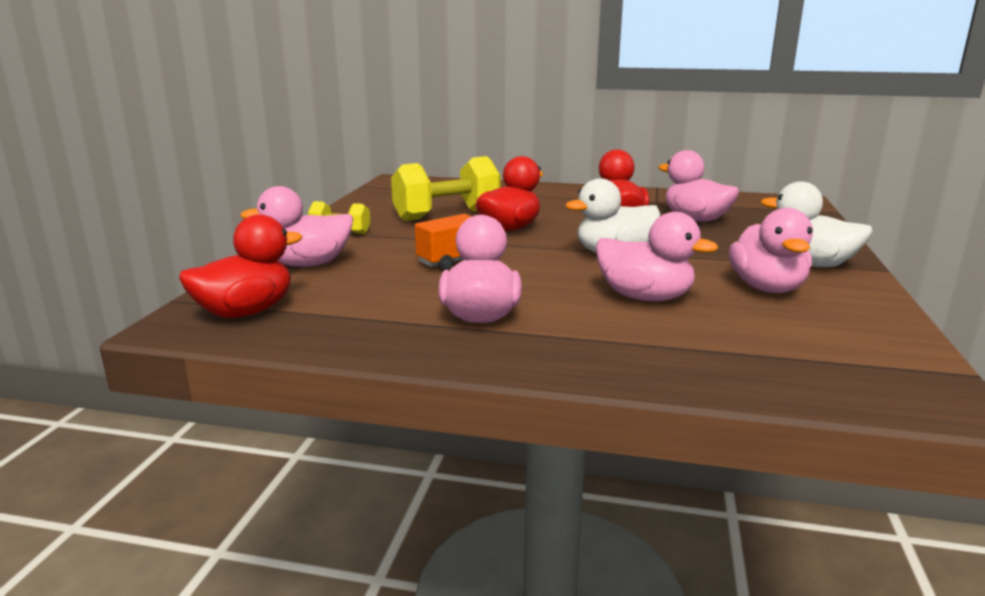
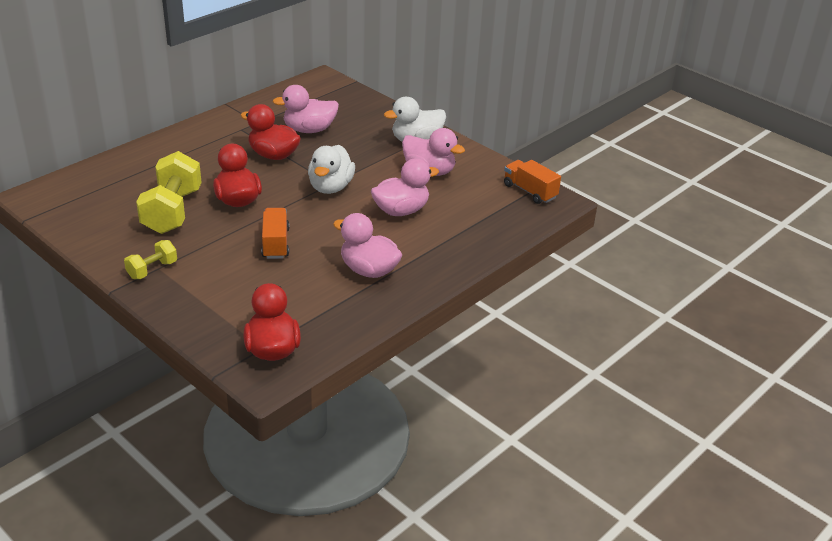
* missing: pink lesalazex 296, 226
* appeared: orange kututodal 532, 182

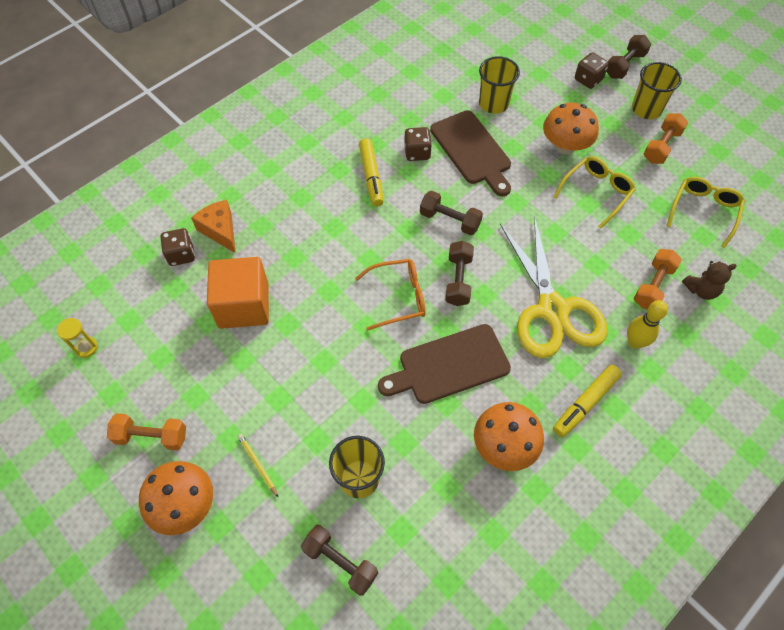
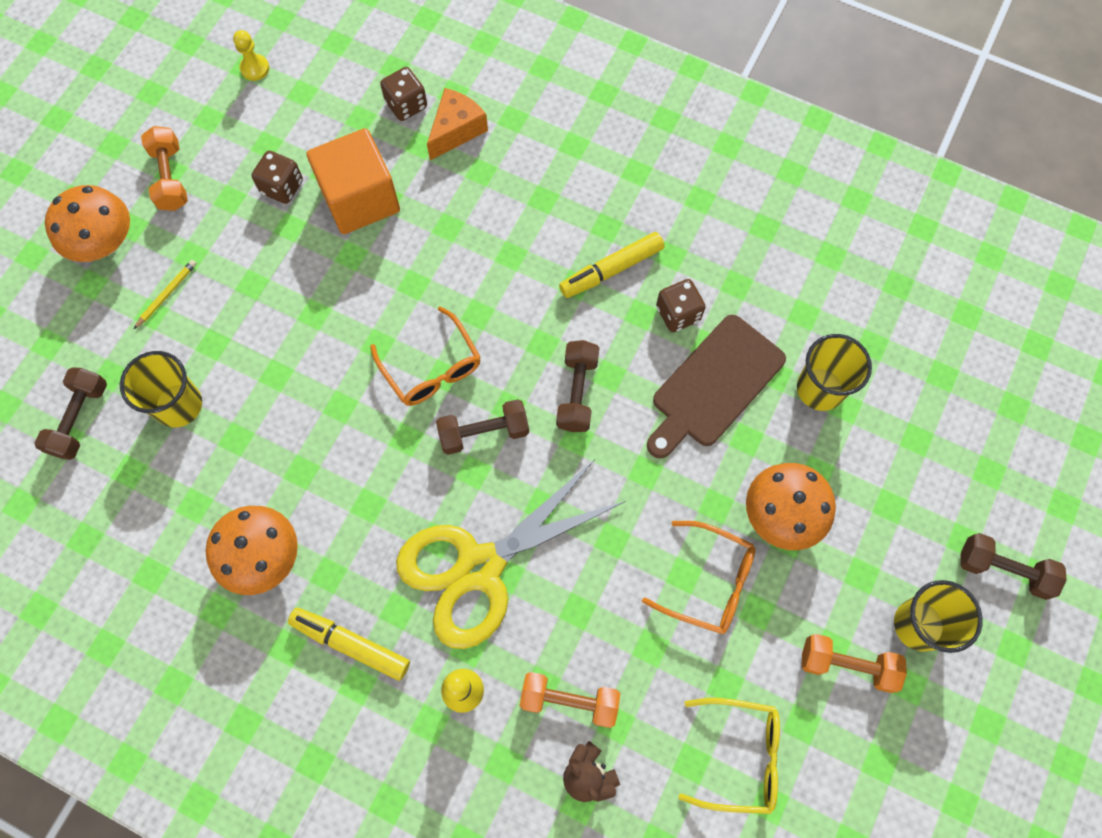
* missing: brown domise 444, 364
* relocated: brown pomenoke 592, 70 to 277, 177
* exchanged: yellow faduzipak 77, 338 to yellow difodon 251, 55
* colour: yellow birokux 595, 192 to orange birokux 698, 577

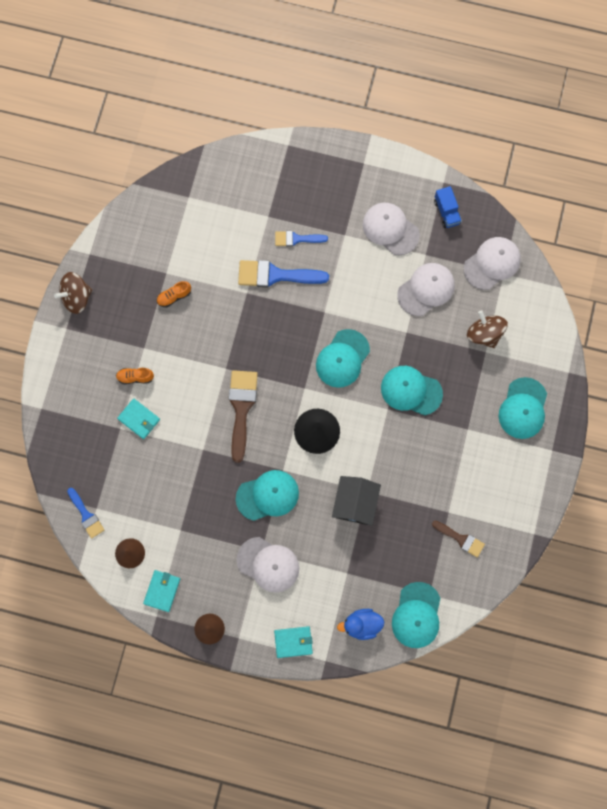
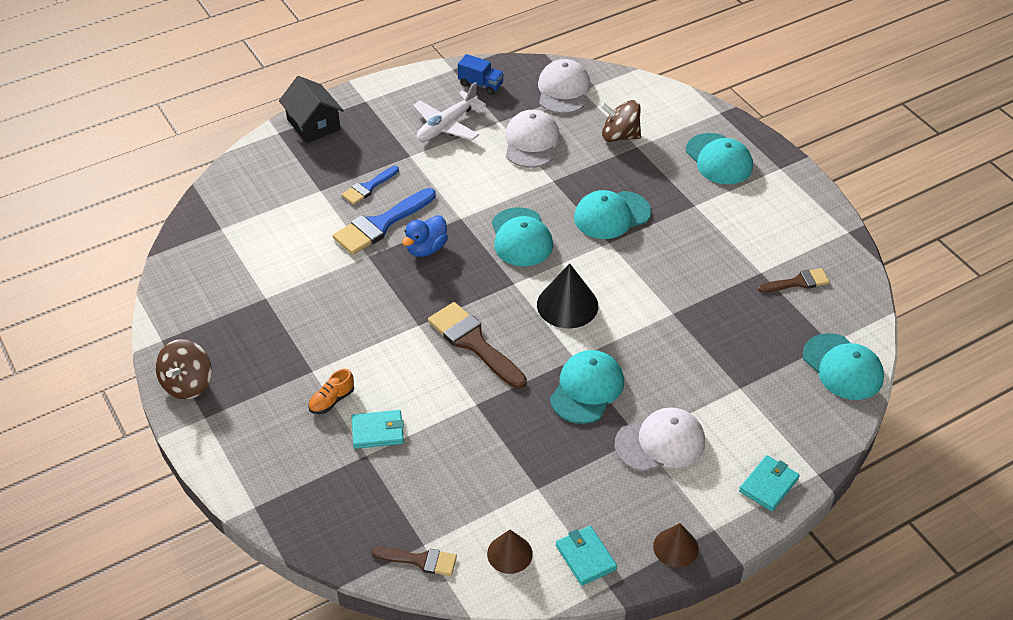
* missing: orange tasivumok 174, 294
* relocated: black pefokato 356, 501 to 311, 109
* relocated: blue lesalazex 360, 624 to 425, 236
* exchanged: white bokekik 391, 229 to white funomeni 449, 111
* colour: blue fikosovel 85, 513 to brown fikosovel 414, 561

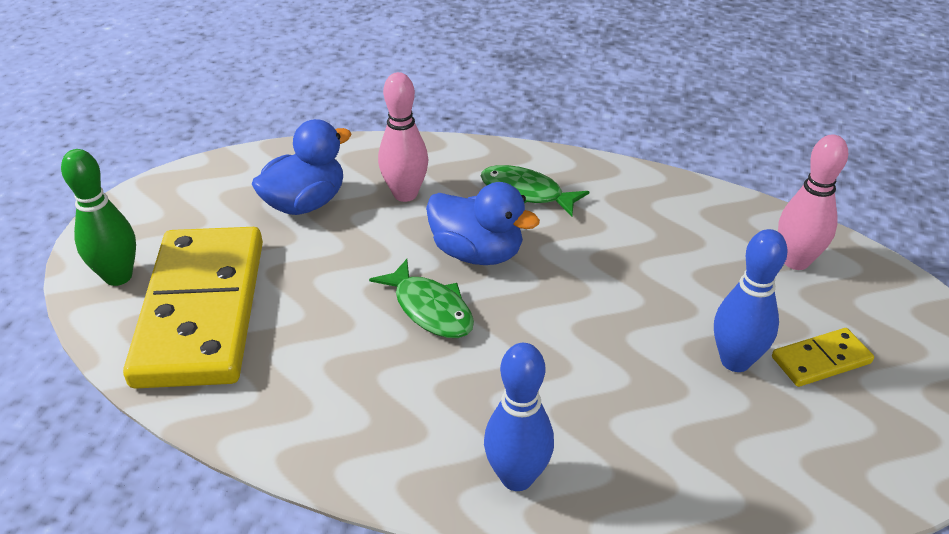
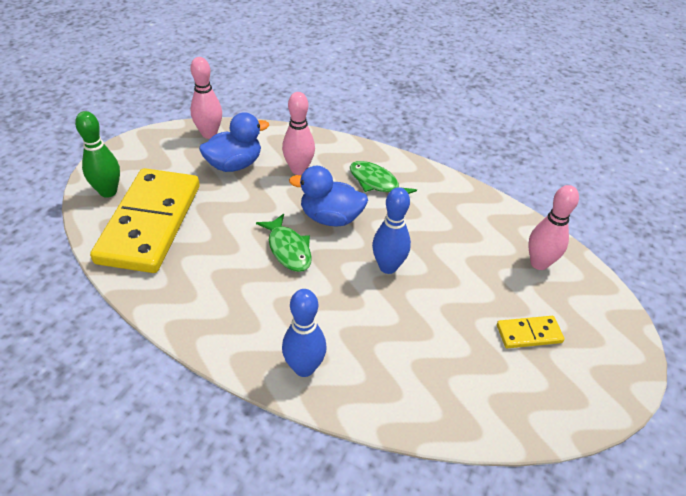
* appeared: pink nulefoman 206, 98
* relocated: blue nulefoman 751, 300 to 391, 230
* spun: blue lesalazex 483, 223 = 328, 196 150 degrees clockwise

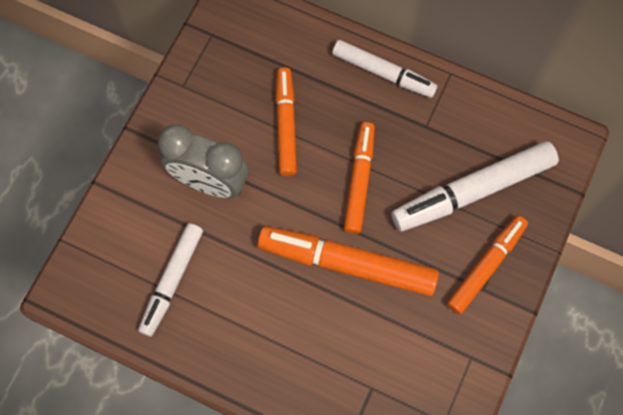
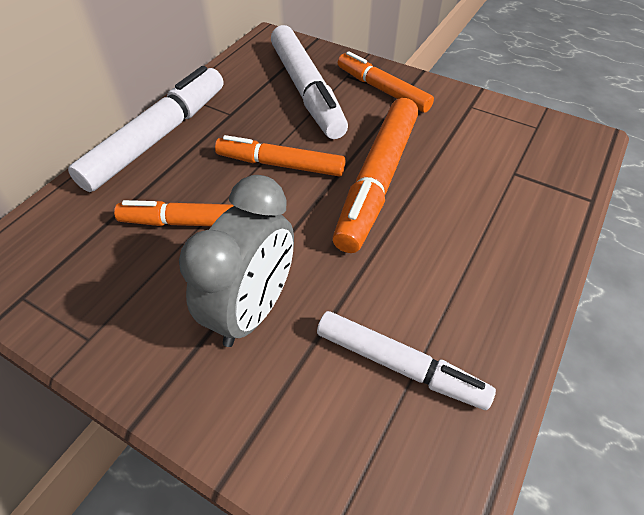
* size: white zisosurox 385, 69 = 146, 129 x1.53

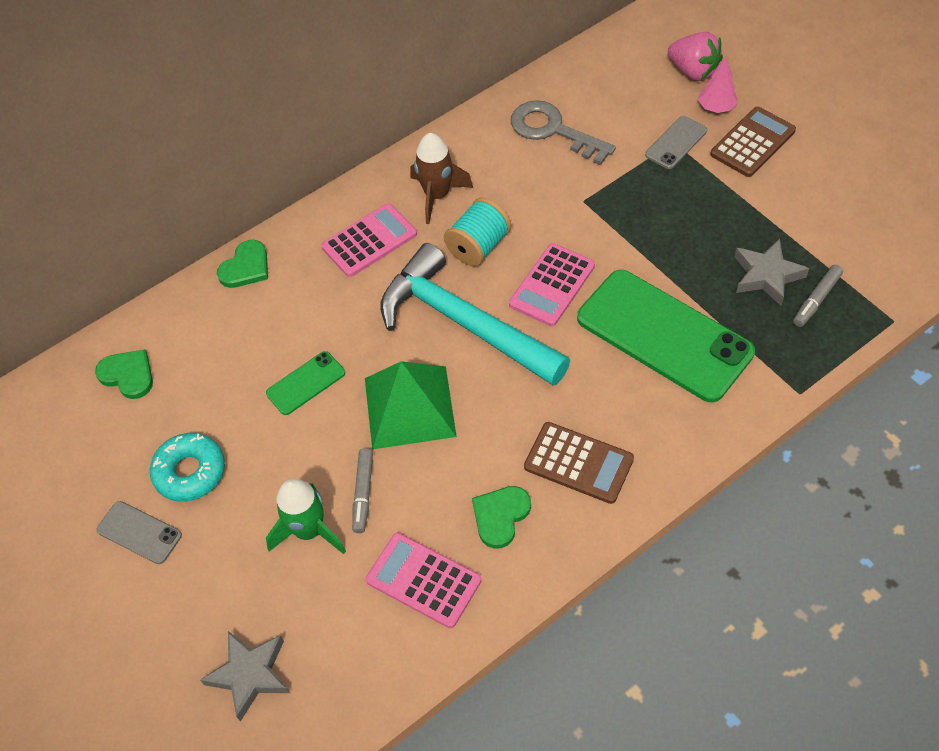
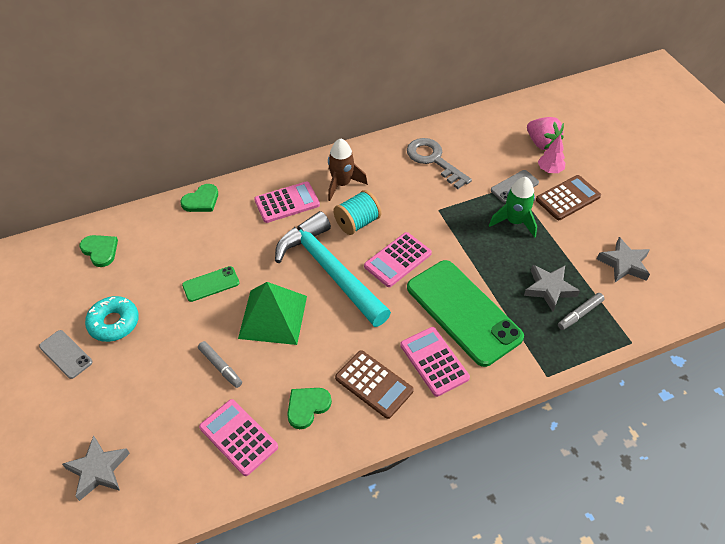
* appeared: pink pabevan 435, 362
* appeared: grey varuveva 623, 259
* relocated: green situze 306, 516 to 513, 207
* spun: grey zisosurox 362, 490 = 220, 364 60 degrees counterclockwise

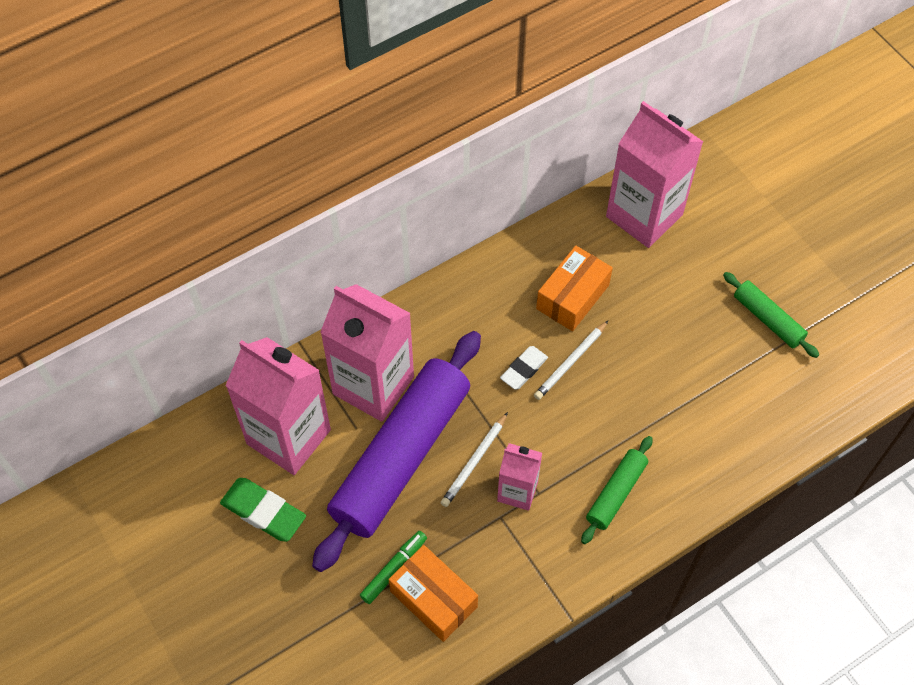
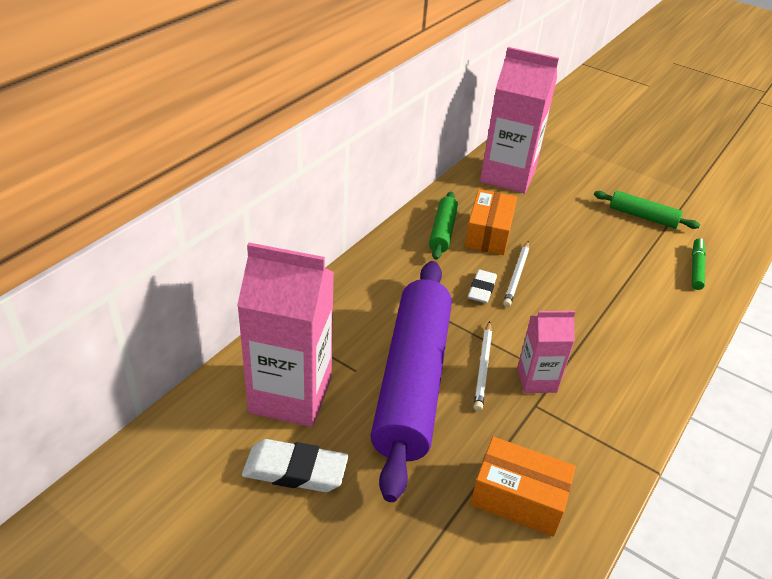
* missing: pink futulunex 367, 353
* relocated: green zisosurox 393, 567 to 699, 264
* relocated: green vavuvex 617, 490 to 443, 225
* colour: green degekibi 263, 510 to white degekibi 295, 465

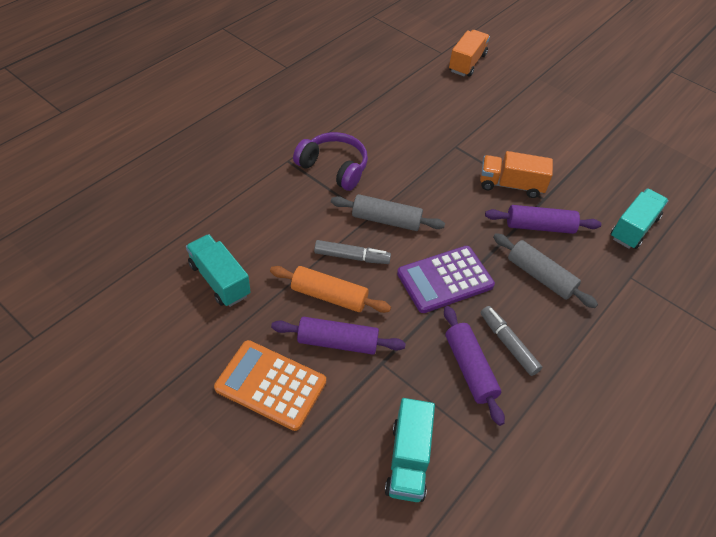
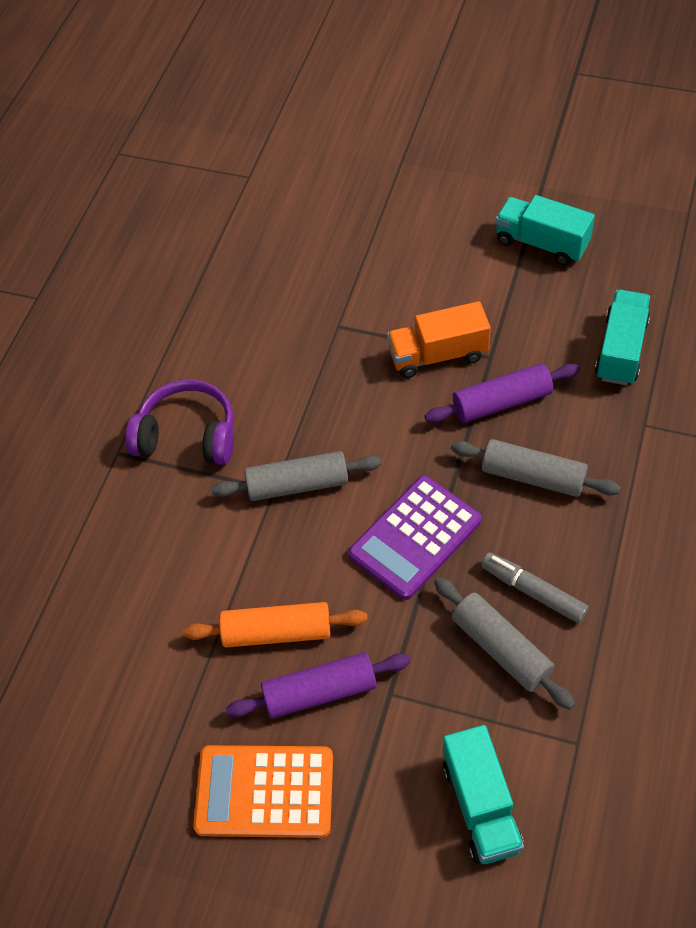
* missing: grey zisosurox 352, 252
* missing: orange kututodal 469, 53
* relocated: turquoise kututodal 218, 270 to 545, 230
* colour: purple vavuvex 474, 366 to grey vavuvex 504, 644

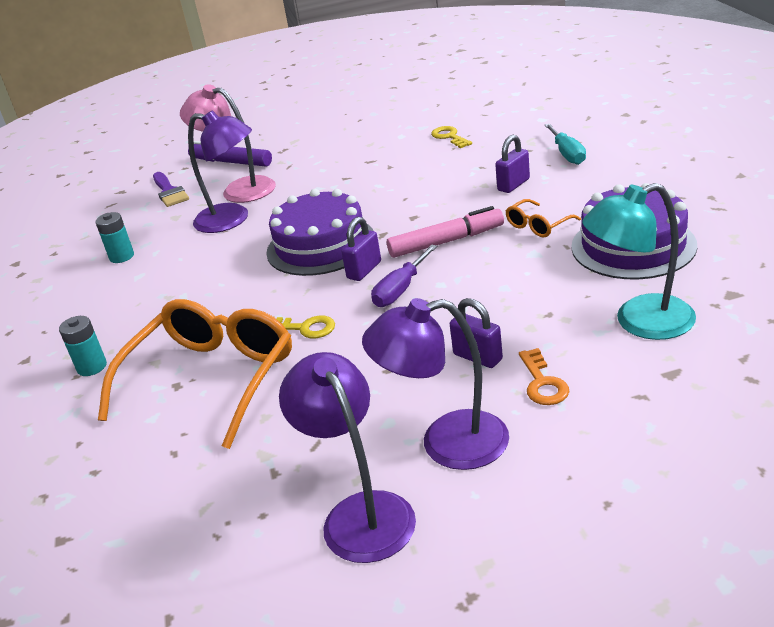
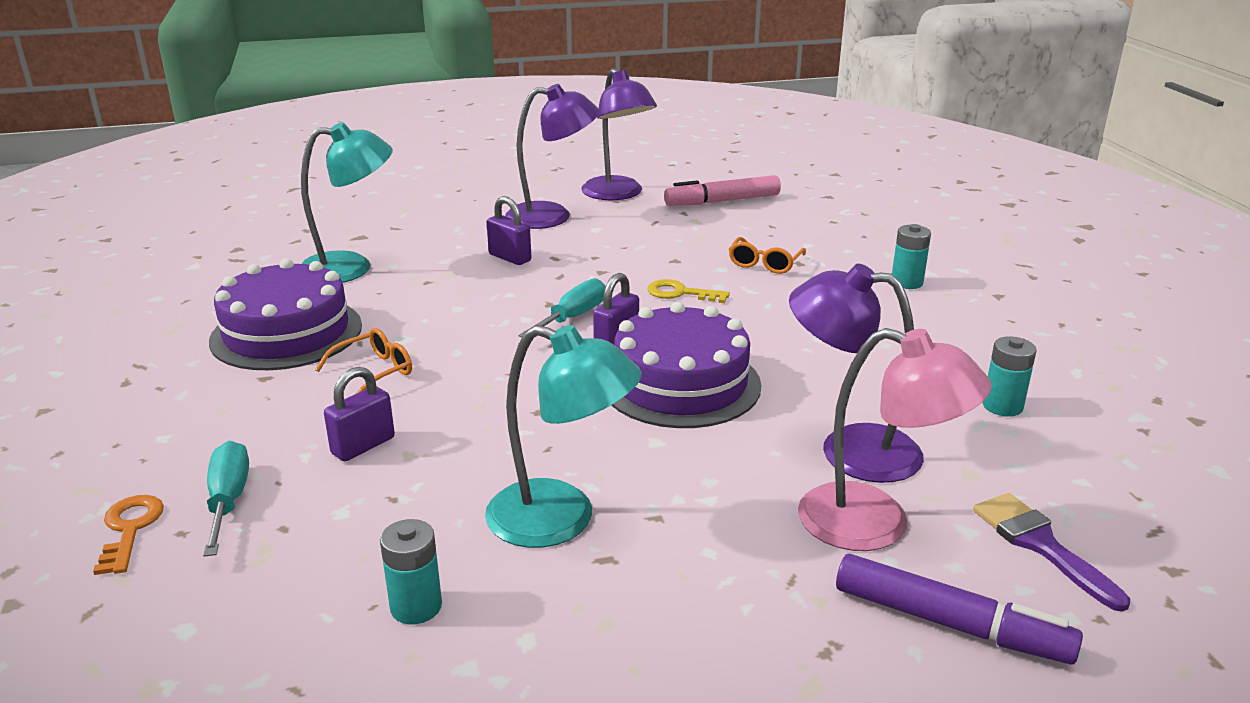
* appeared: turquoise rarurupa 563, 436
* relocated: pink zisosurox 445, 232 to 722, 190
* relocated: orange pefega 544, 376 to 128, 535
* exchanged: yellow pefega 451, 137 to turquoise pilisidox 411, 571
* colour: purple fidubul 404, 275 to turquoise fidubul 562, 307
* size: orange birokux 195, 374 = 767, 255 x0.44

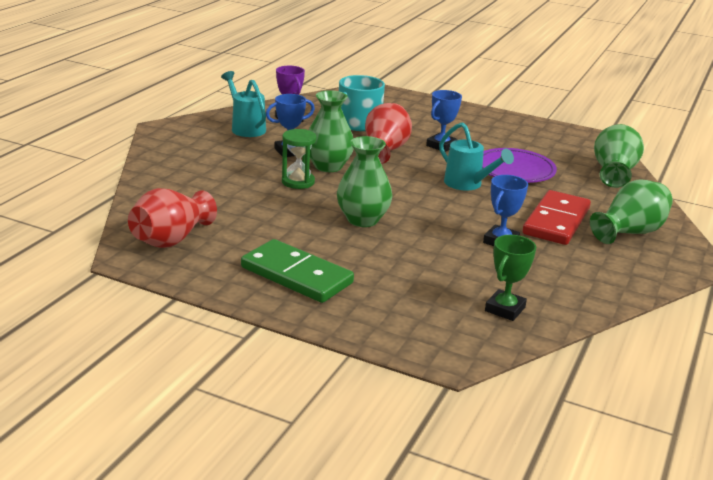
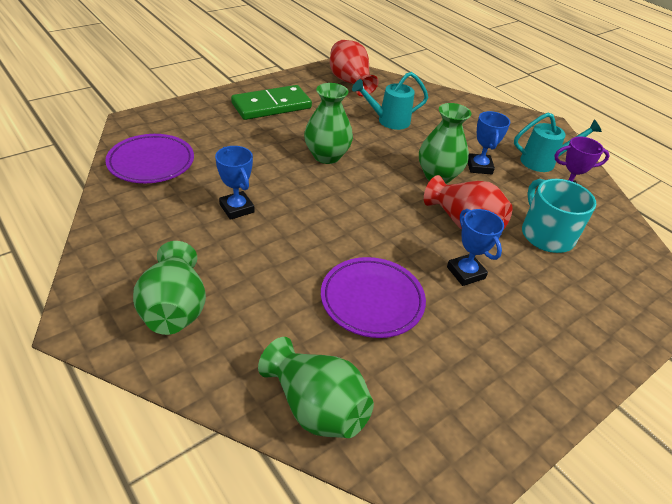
* missing: green faduzipak 299, 159
* missing: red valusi 556, 217
* relocated: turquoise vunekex 476, 156 to 390, 101
* exchanged: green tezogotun 510, 278 to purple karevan 149, 158

